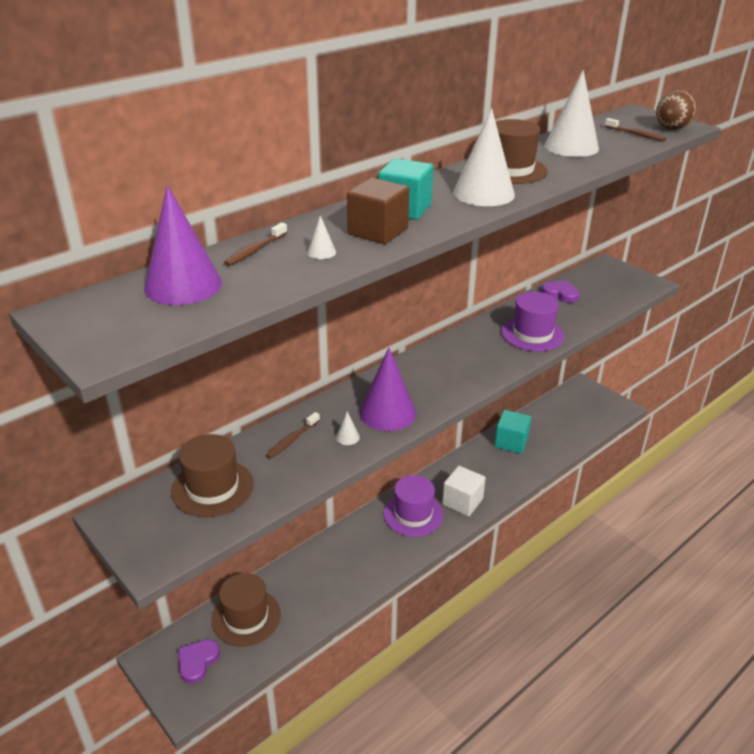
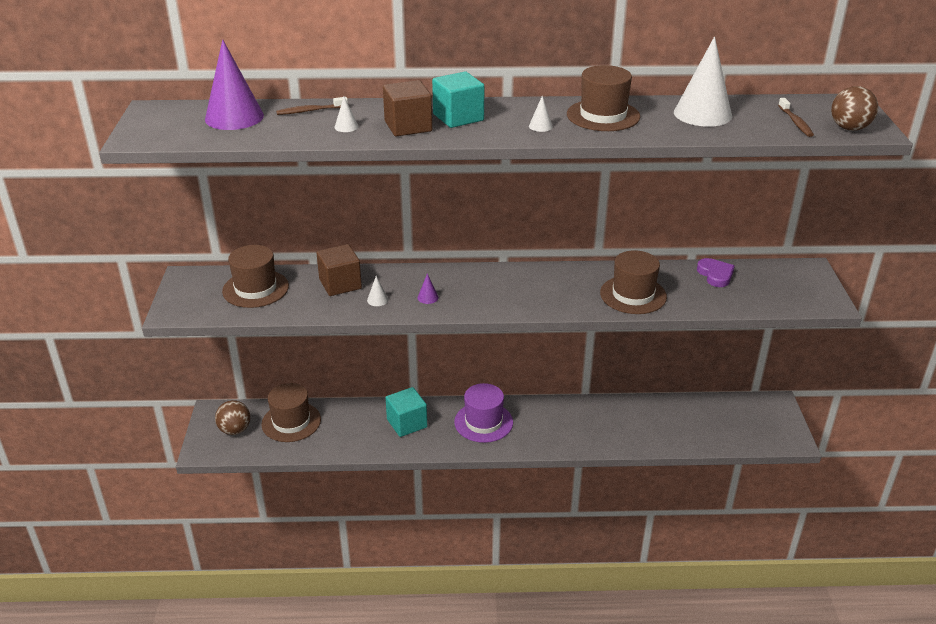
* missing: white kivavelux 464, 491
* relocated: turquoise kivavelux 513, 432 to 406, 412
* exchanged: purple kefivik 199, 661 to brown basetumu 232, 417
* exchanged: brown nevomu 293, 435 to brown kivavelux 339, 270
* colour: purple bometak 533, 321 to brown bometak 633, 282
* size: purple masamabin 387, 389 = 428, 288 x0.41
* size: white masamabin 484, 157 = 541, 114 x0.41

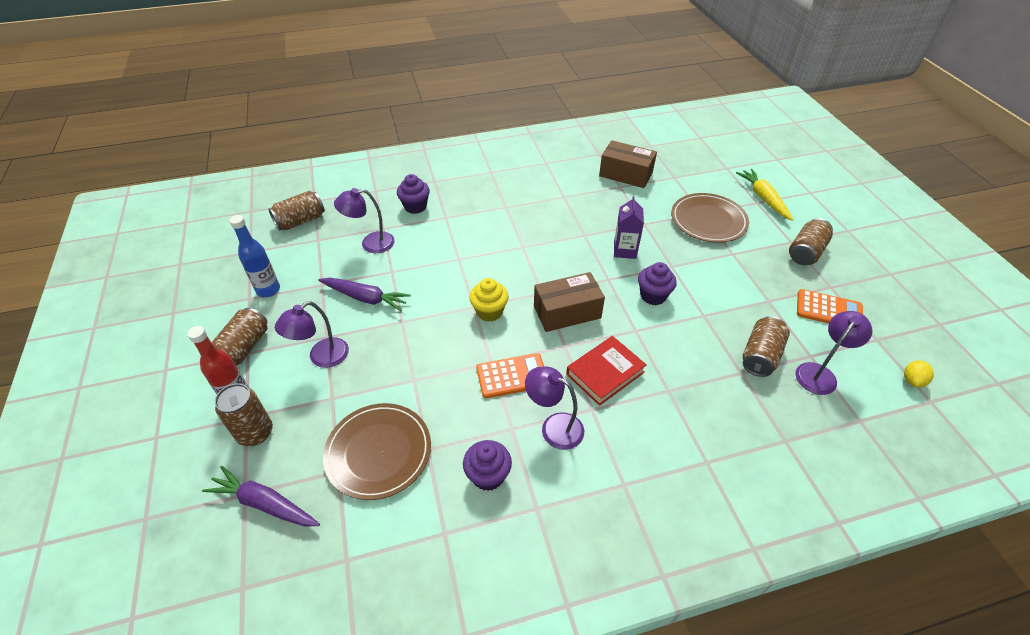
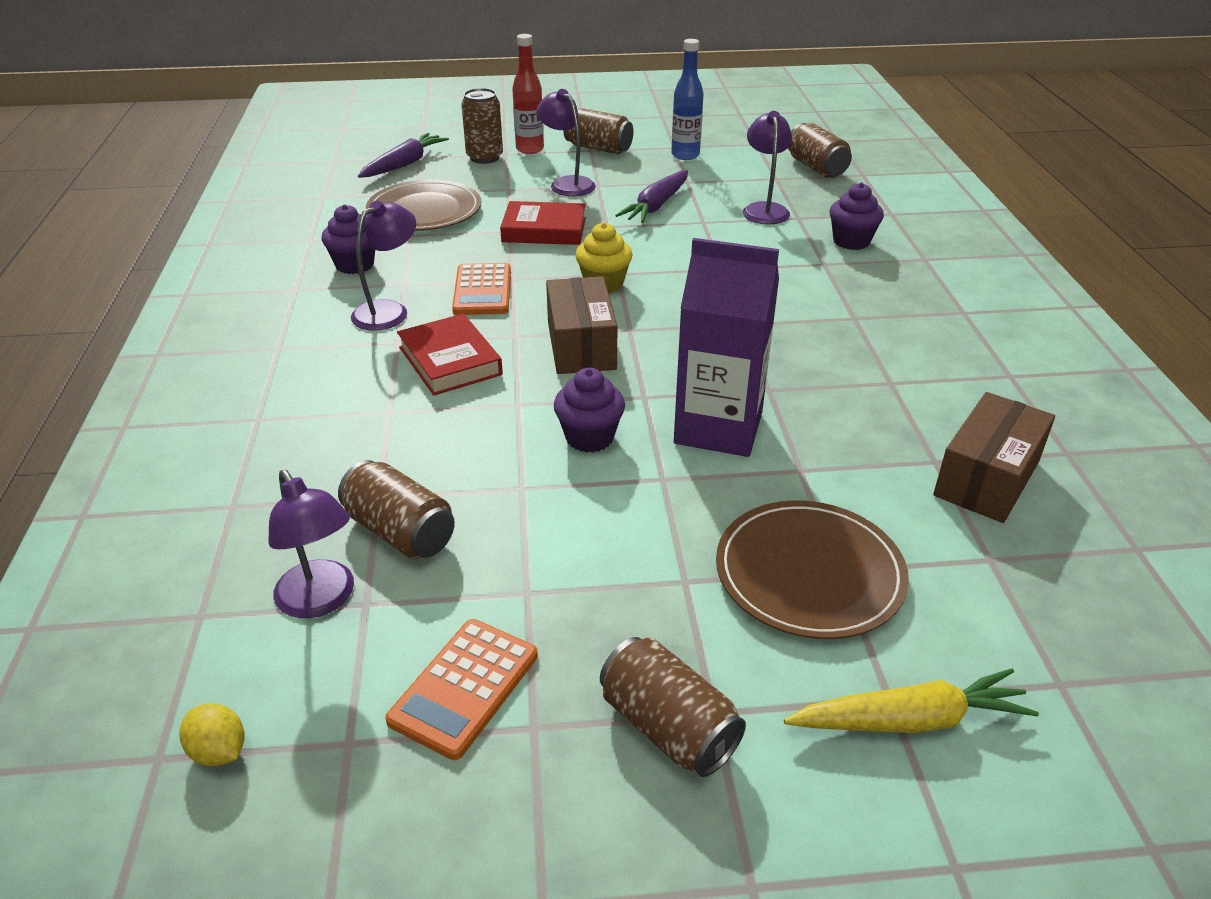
* appeared: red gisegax 543, 223
* size: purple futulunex 629, 227 = 726, 347 x1.71

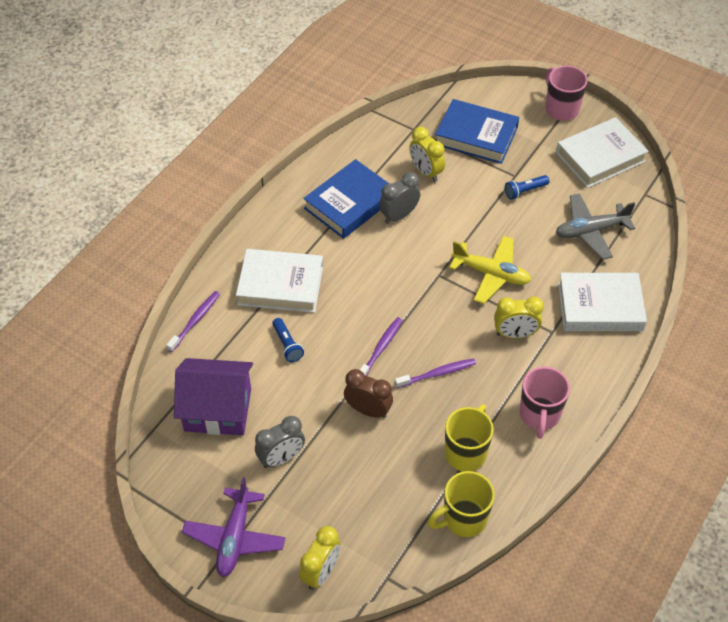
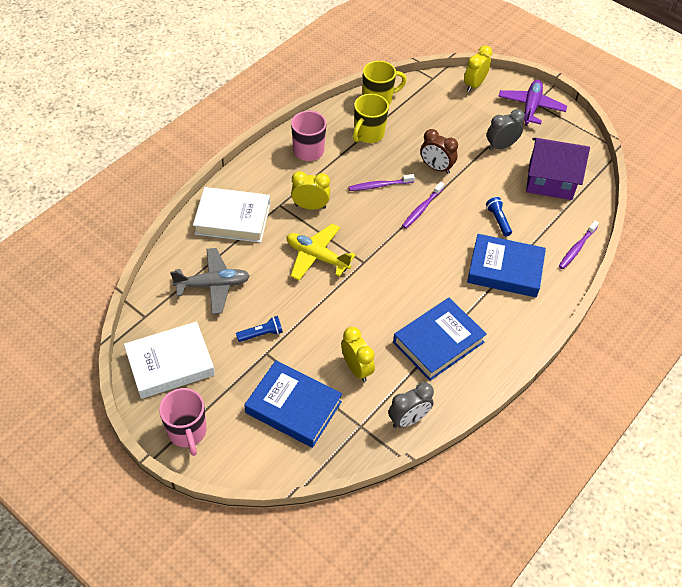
* relocated: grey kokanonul 399, 198 to 411, 405
* colour: white gisegax 279, 281 to blue gisegax 506, 265

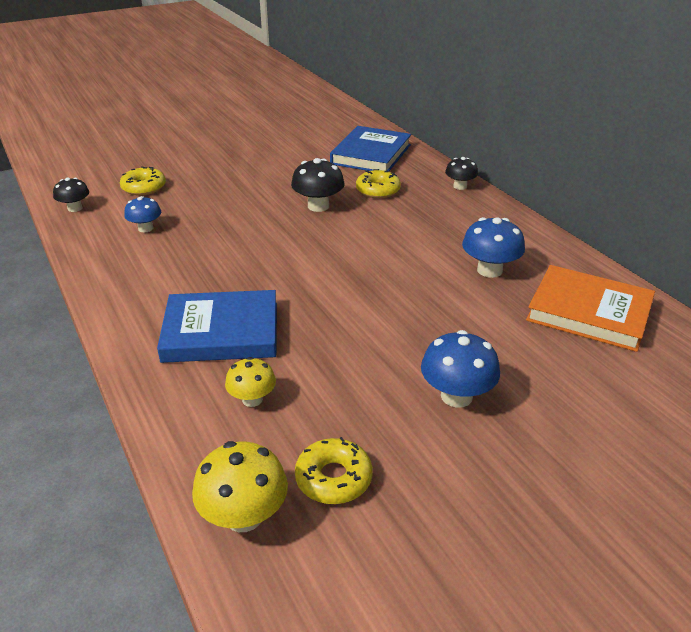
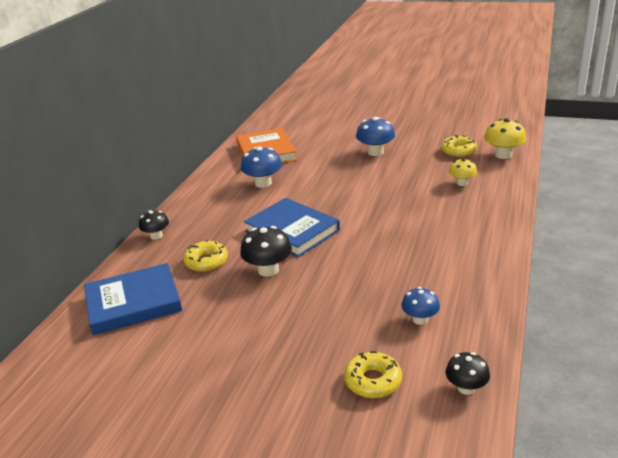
* relocated: blue gisegax 217, 326 to 292, 227

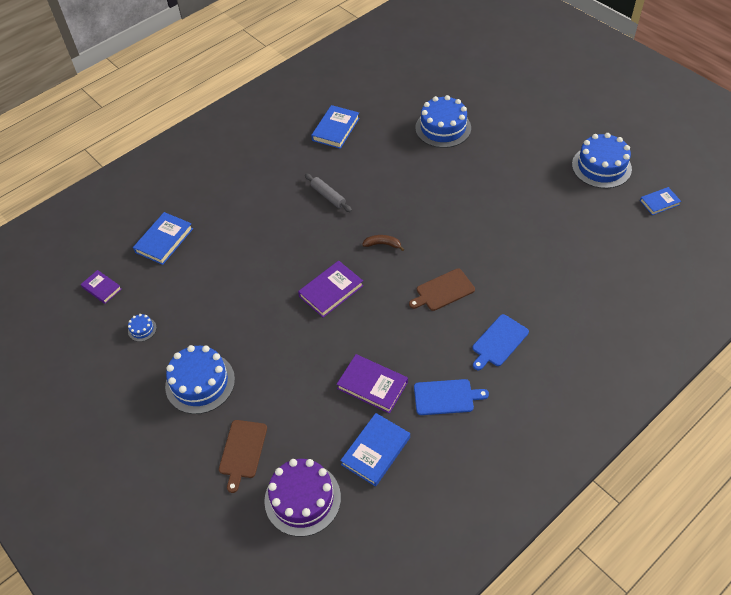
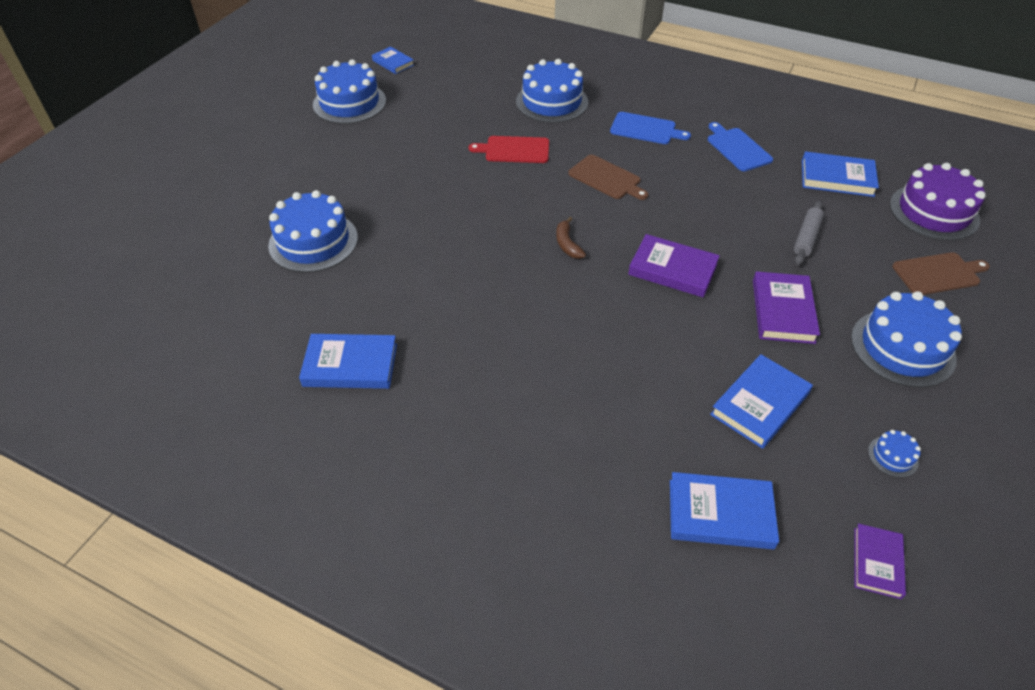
* appeared: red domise 508, 149
* appeared: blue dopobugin 552, 91
* appeared: blue gisegax 761, 401
* relocated: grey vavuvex 328, 192 to 809, 233
* relocated: purple gisegax 372, 384 to 786, 307

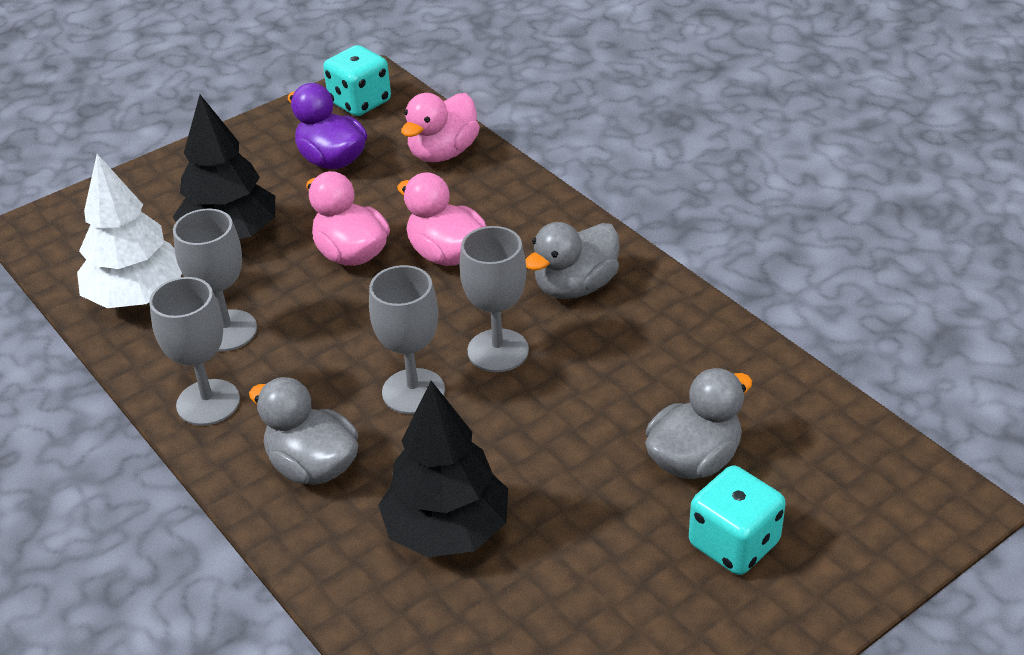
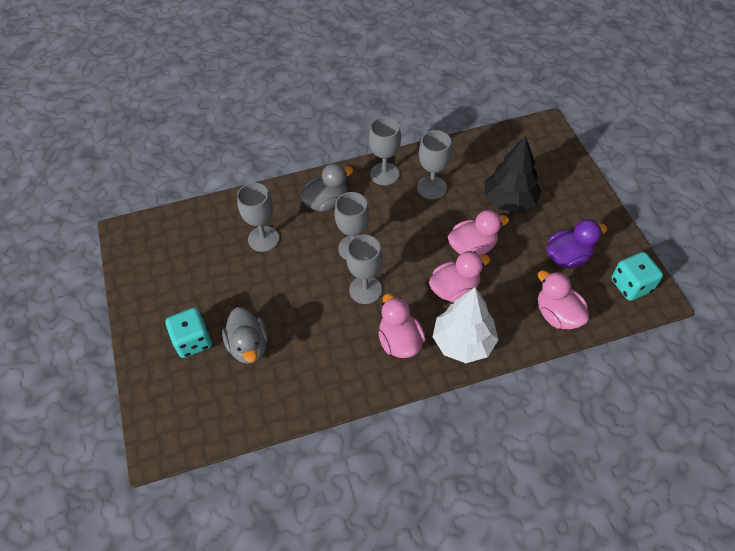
* relocated: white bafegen 129, 231 to 466, 325
* exchanged: black bafegen 443, 469 to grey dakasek 258, 217
* colour: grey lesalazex 572, 260 to pink lesalazex 402, 325

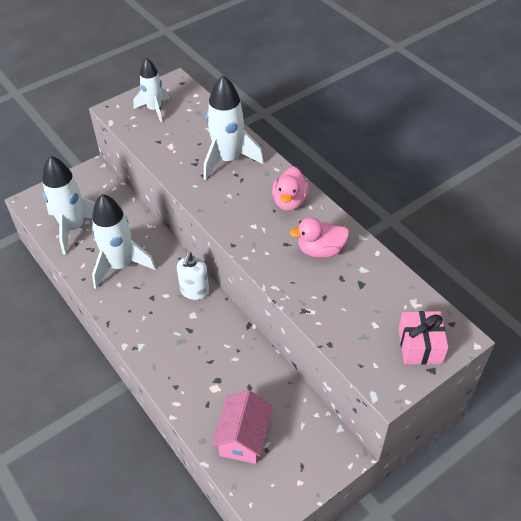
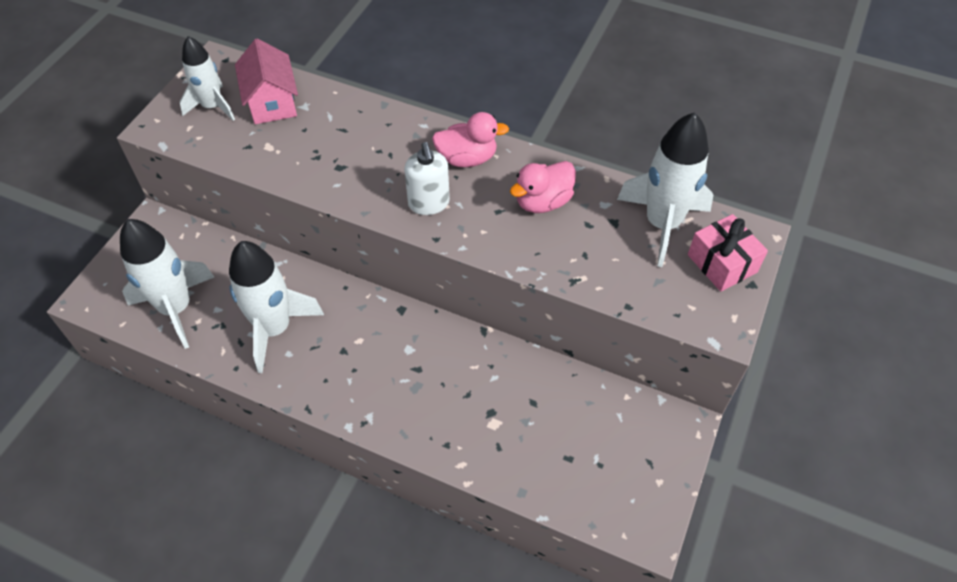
* relocated: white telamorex 193, 276 to 427, 178
* relocated: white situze 233, 127 to 665, 189
* relocated: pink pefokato 242, 427 to 266, 81
* spun: pink lesalazex 290, 189 = 470, 139 75 degrees counterclockwise

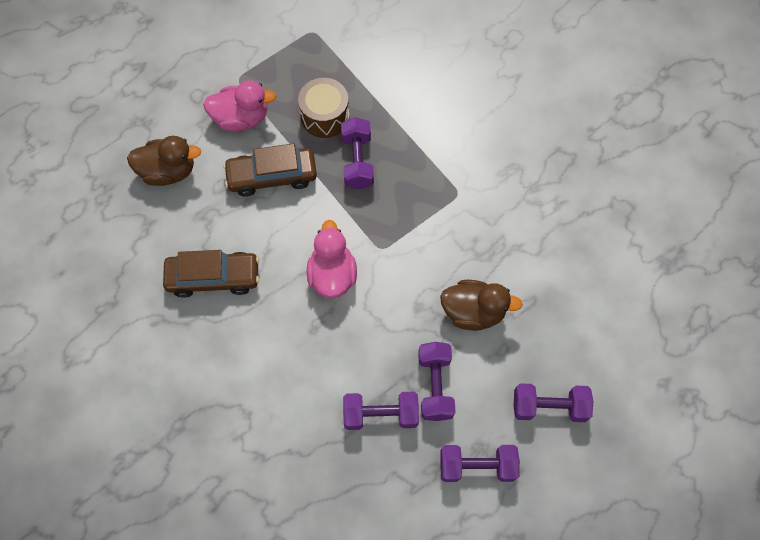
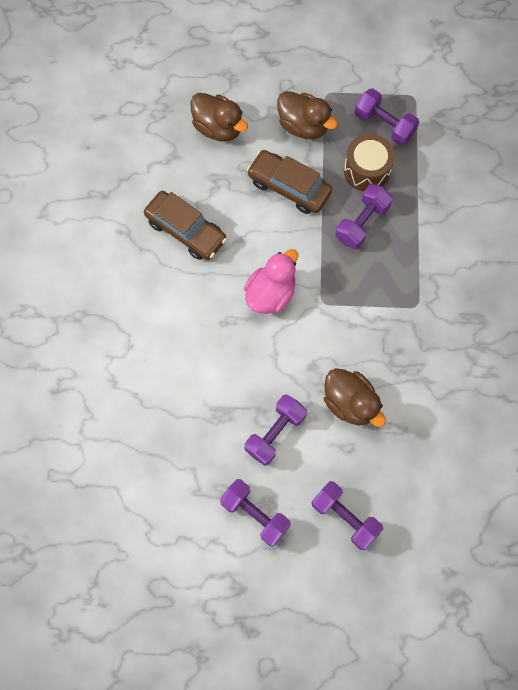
* relocated: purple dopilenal 381, 411 to 387, 117
* colour: pink lesalazex 239, 105 to brown lesalazex 307, 115

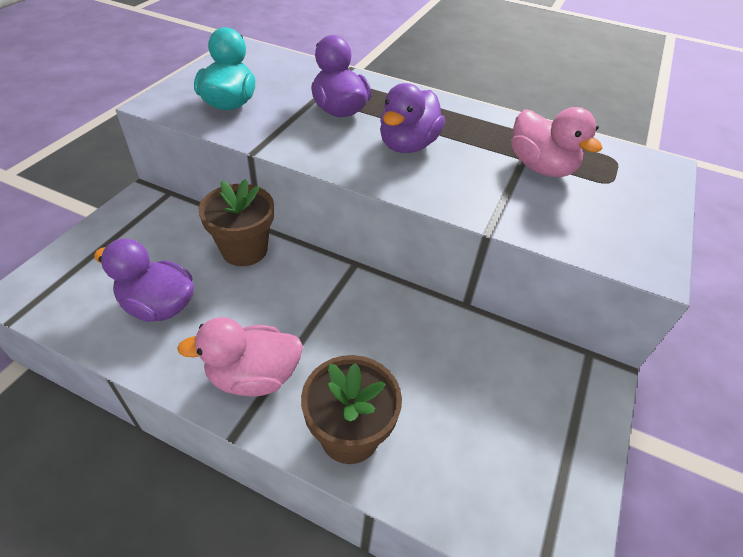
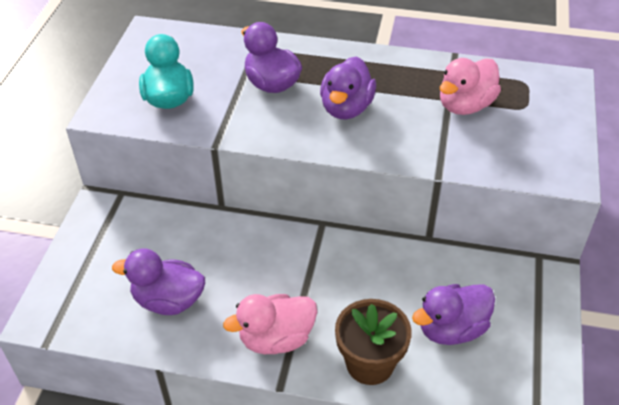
* missing: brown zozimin 236, 222
* appeared: purple lesalazex 453, 314
* spun: pink lesalazex 557, 142 = 470, 86 90 degrees clockwise

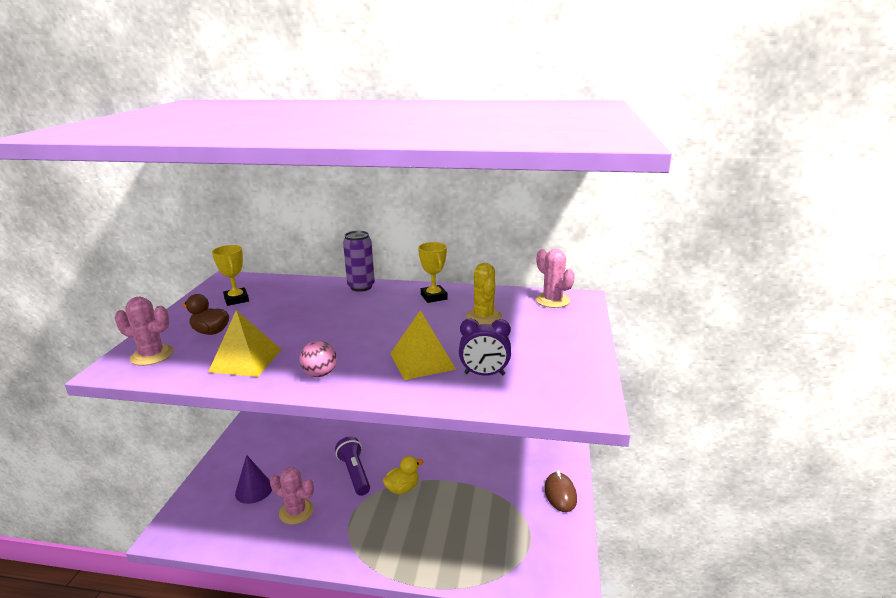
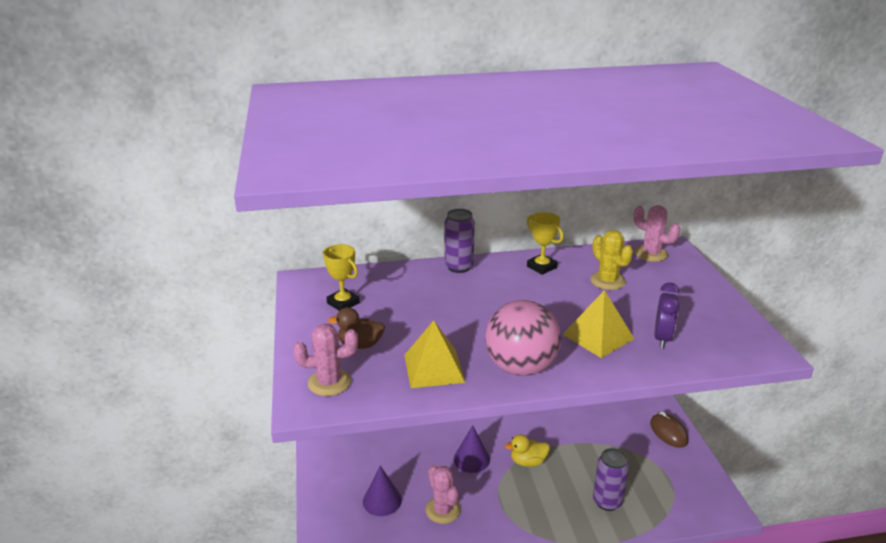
* appeared: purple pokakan 611, 479
* exchanged: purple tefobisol 352, 466 to purple masamabin 472, 449
* spun: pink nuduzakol 292, 496 = 443, 494 60 degrees clockwise
* spun: yellow lesalazex 403, 475 = 527, 450 135 degrees counterclockwise
* spun: purple kokanonul 485, 347 = 667, 315 60 degrees counterclockwise
* size: pink basetumu 318, 359 = 523, 338 x2.07

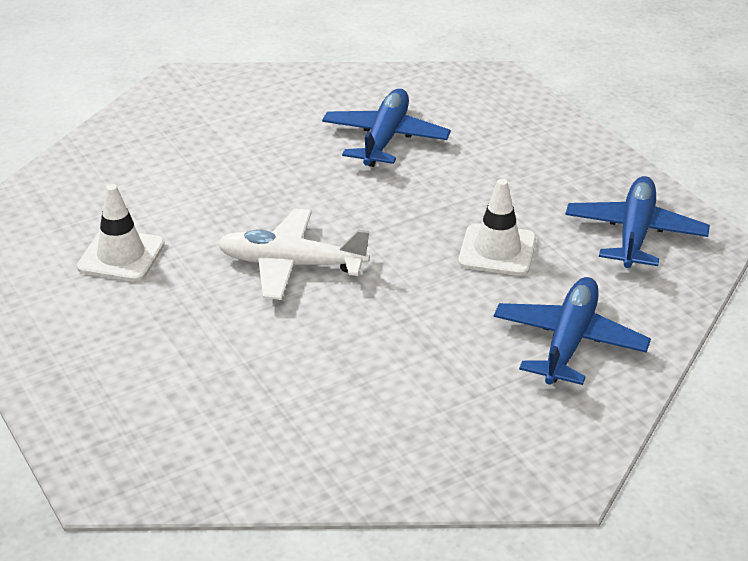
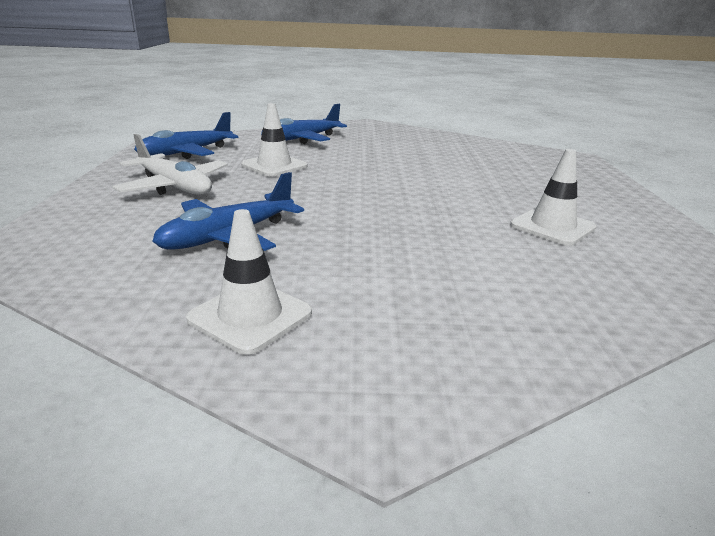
* appeared: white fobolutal 249, 282
* relocated: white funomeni 293, 254 to 170, 164

